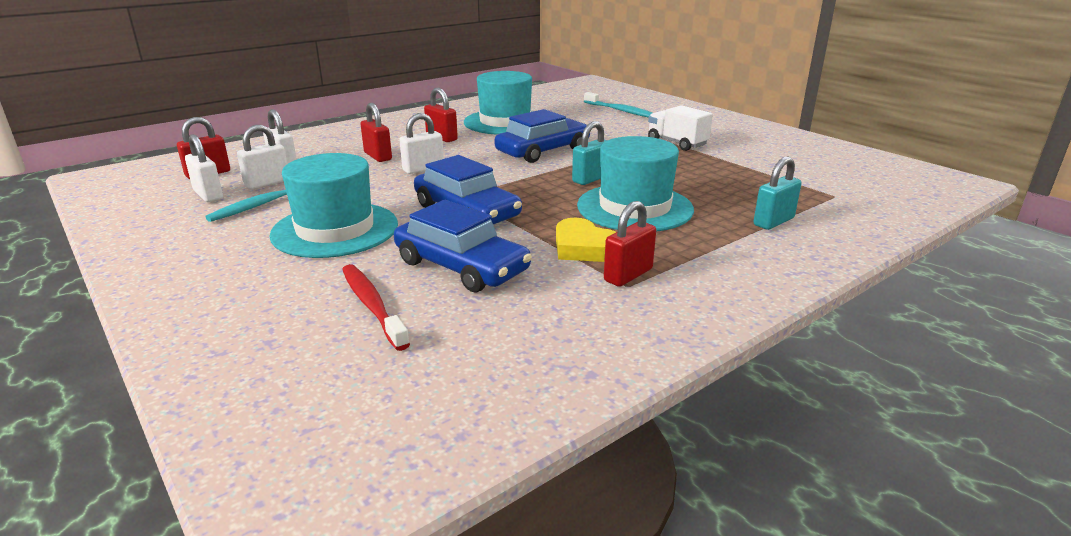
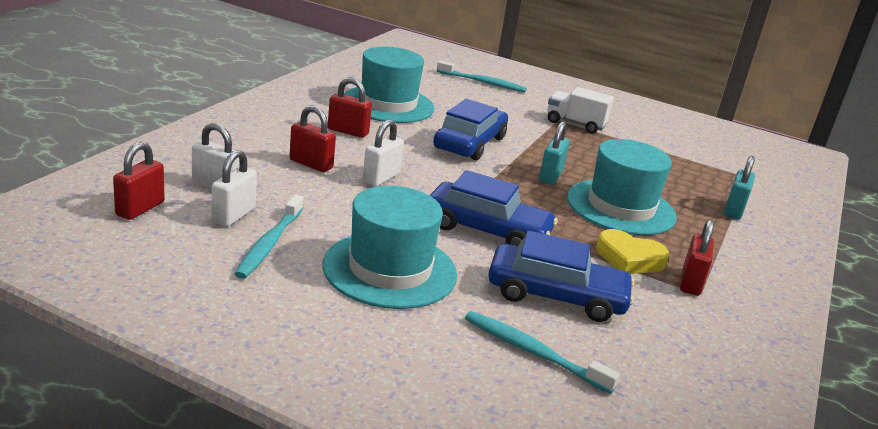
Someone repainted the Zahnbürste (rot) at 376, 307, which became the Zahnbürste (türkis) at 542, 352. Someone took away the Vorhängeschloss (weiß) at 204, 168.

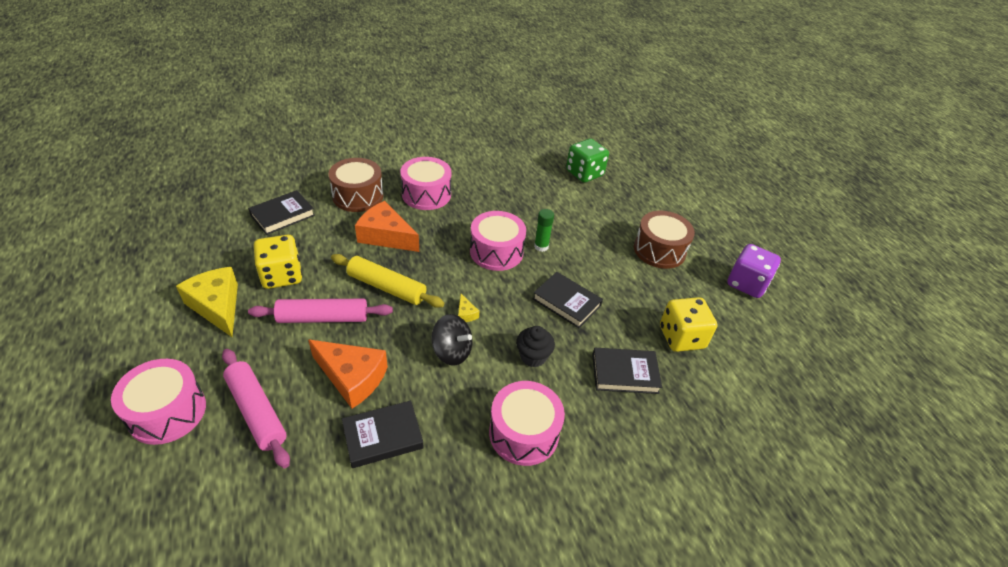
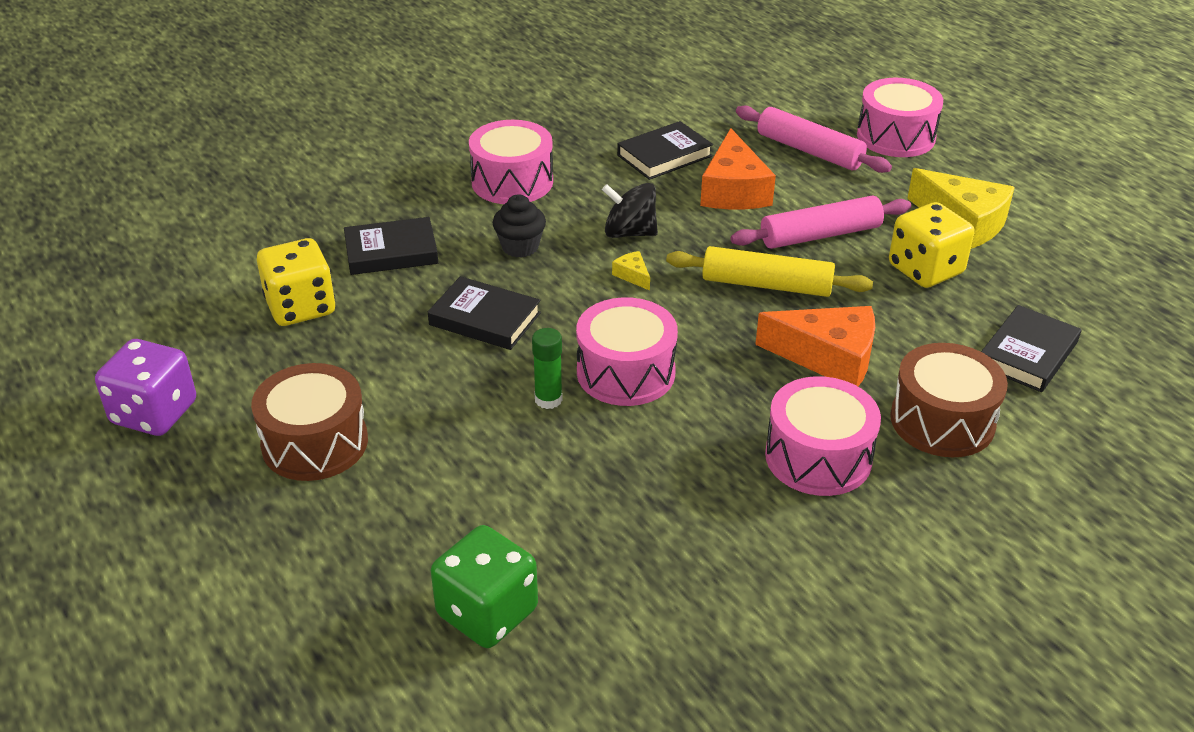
Someone rotated the Käse (orange) at 348, 373 by 105 degrees counterclockwise.

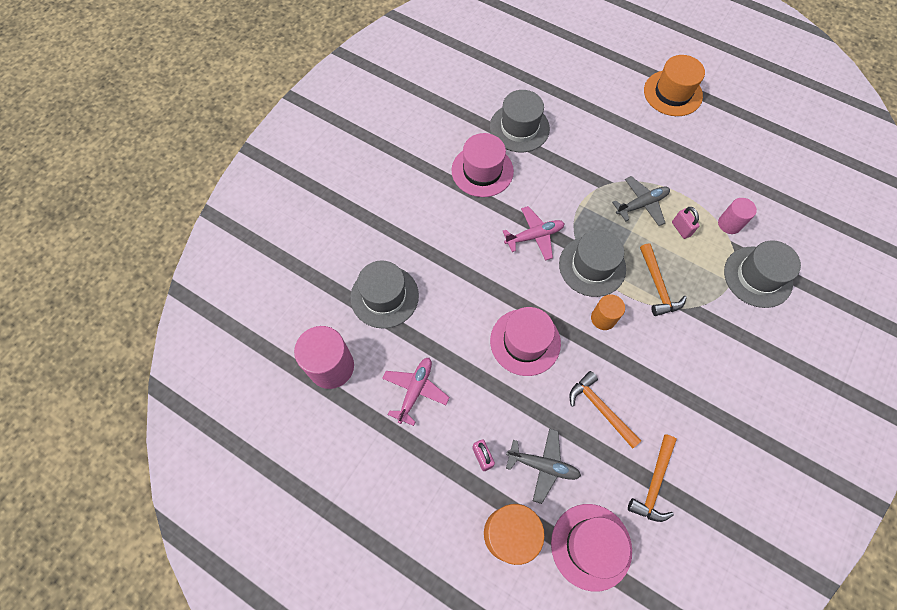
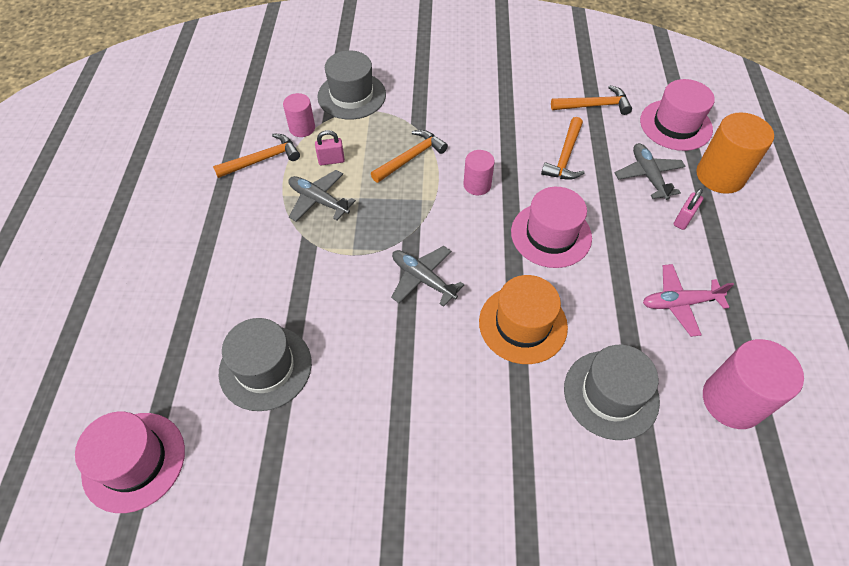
Someone carried the Hut (rosa) from 482, 165 to 130, 462. Someone put down the Hammer (orange) at 256, 155. Someone rotated the Vorhängeschloss (rosa) at 686, 223 by 45 degrees clockwise. Someone repainted the Flugzeug (rosa) at 534, 233, which became the Flugzeug (grau) at 427, 276. Someone repainted the Vollzylinder (orange) at 608, 312, which became the Vollzylinder (rosa) at 479, 172. Someone carried the Hut (orange) from 674, 85 to 523, 319. Someone took away the Hut (grau) at 592, 263.

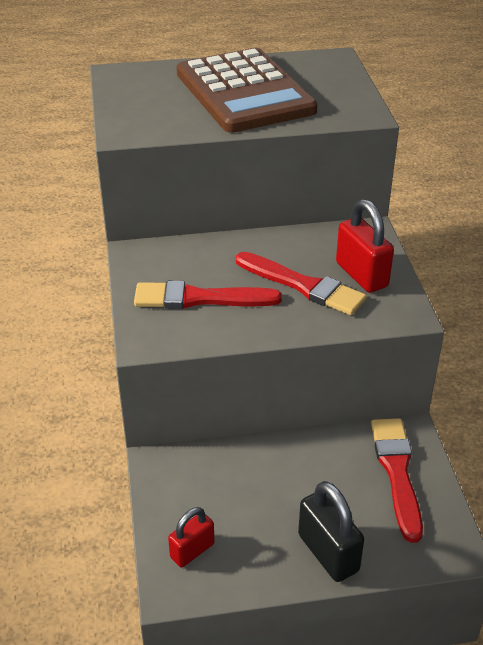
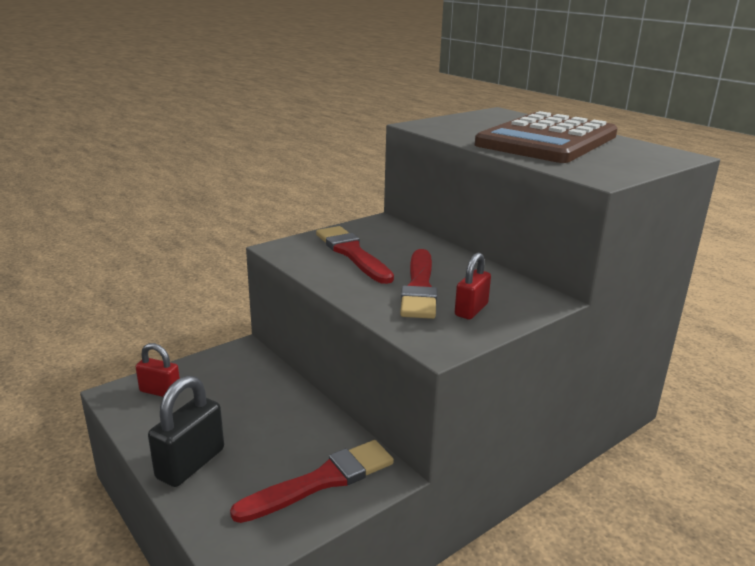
Someone scaled the Vorhängeschloss (rot) at 365, 246 by 0.64.

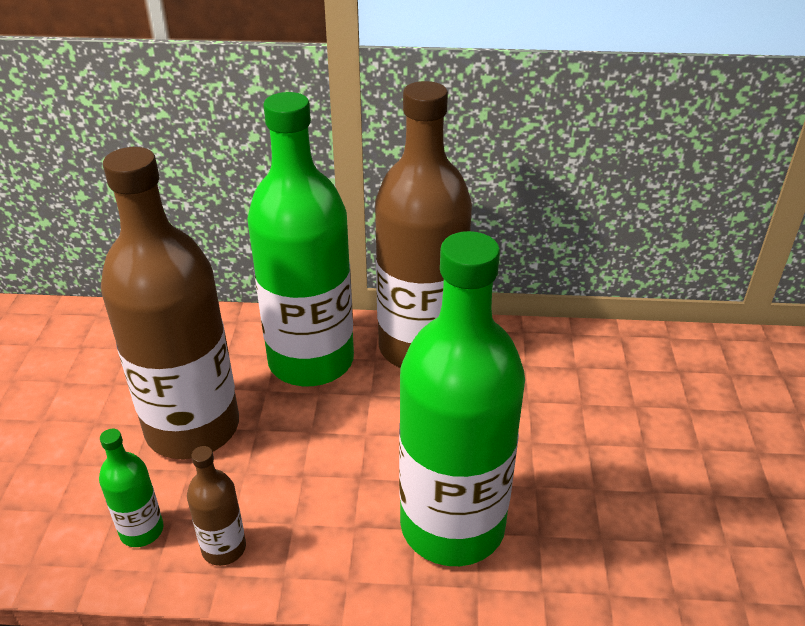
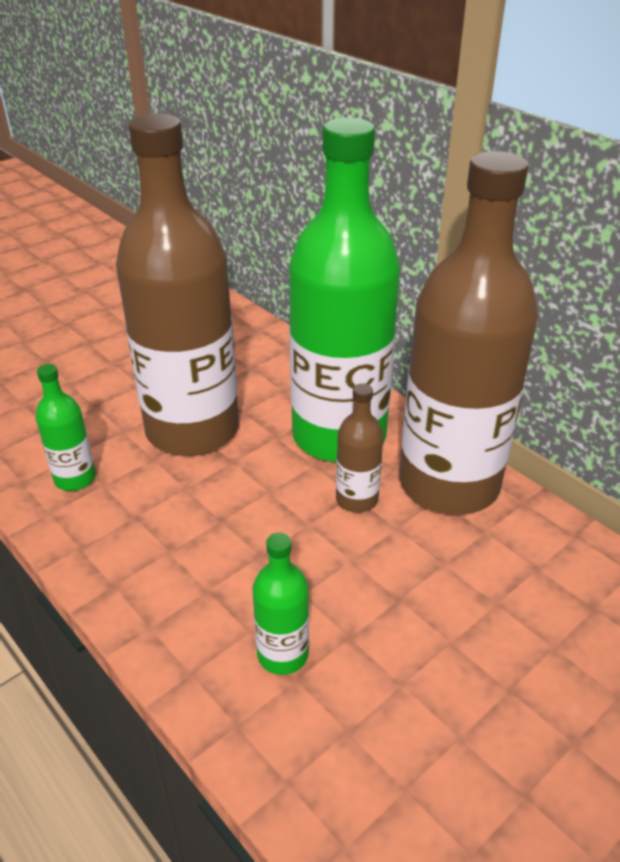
Someone scaled the Flasche (grün) at 462, 398 by 0.41. Someone carried the Flasche (braun) from 216, 506 to 359, 448.

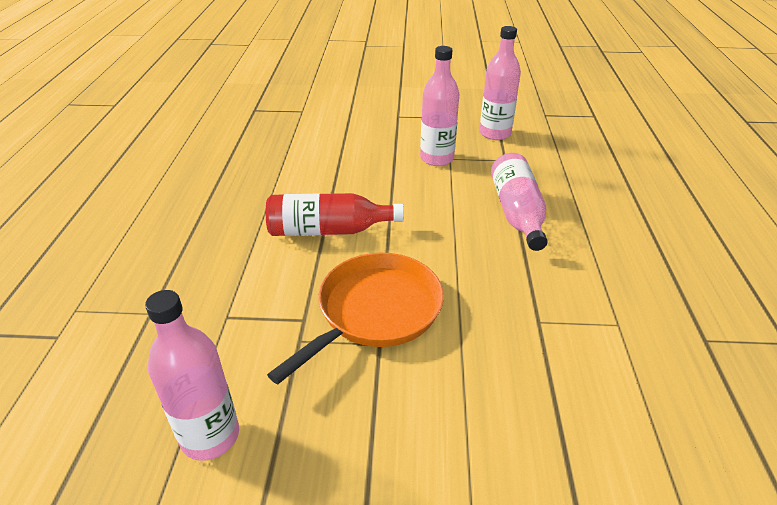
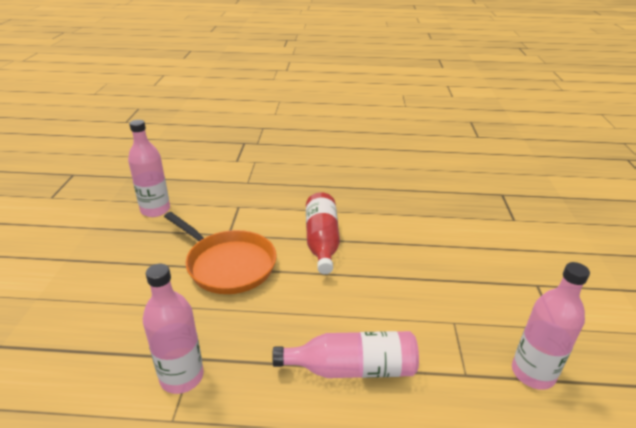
Someone carried the Flasche (rosa) from 439, 106 to 173, 329.

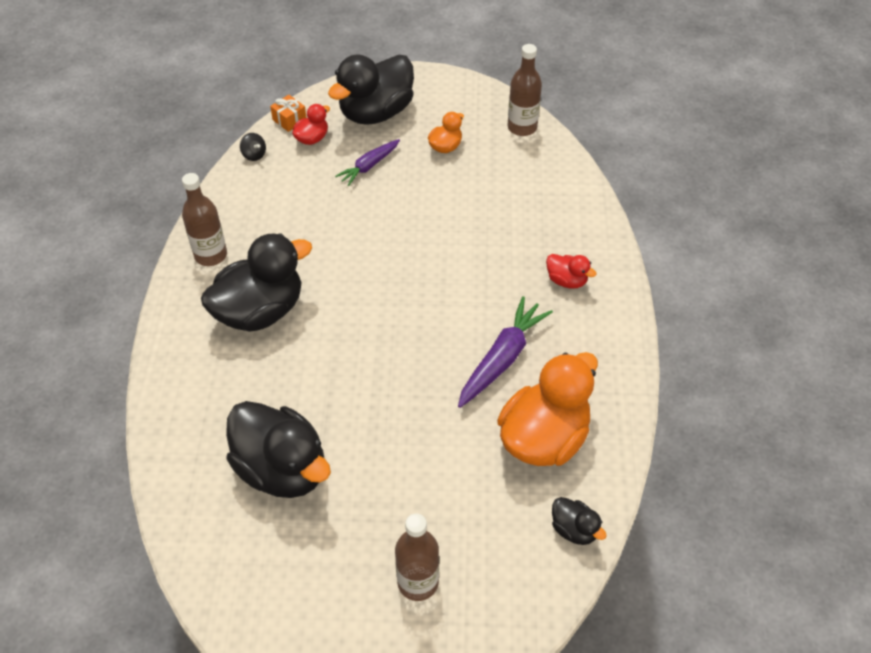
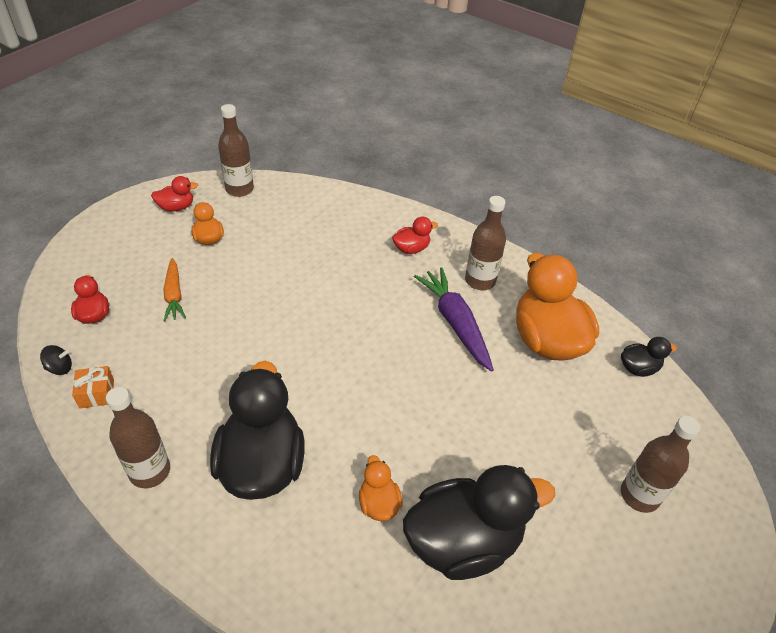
Someone carried the Geschenk (orange) from 288, 113 to 93, 387. Someone put down the Ente (rot) at 174, 194. Someone repainted the Karotte (lila) at 367, 162, which became the Karotte (orange) at 174, 289. Someone put down the Ente (orange) at 380, 488. Someone put down the Flasche (braun) at 485, 243. Someone took away the Ente (schwarz) at 371, 90.

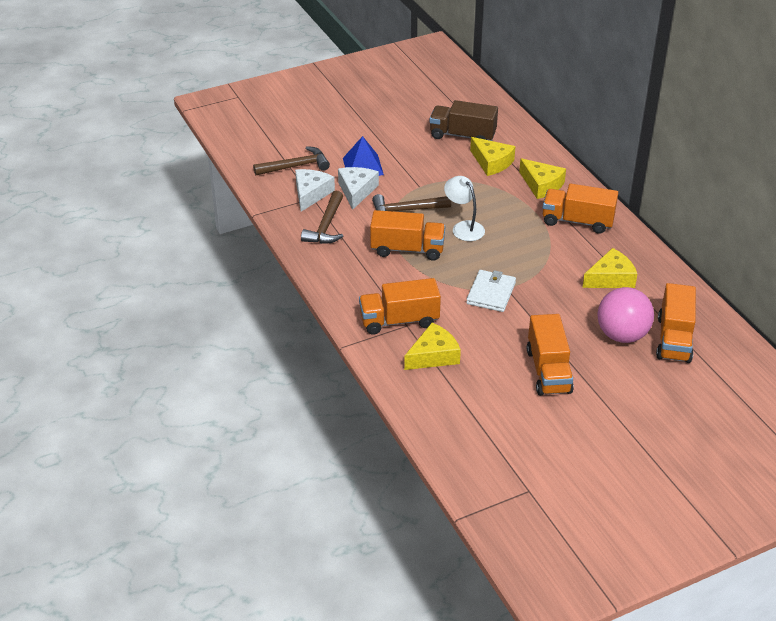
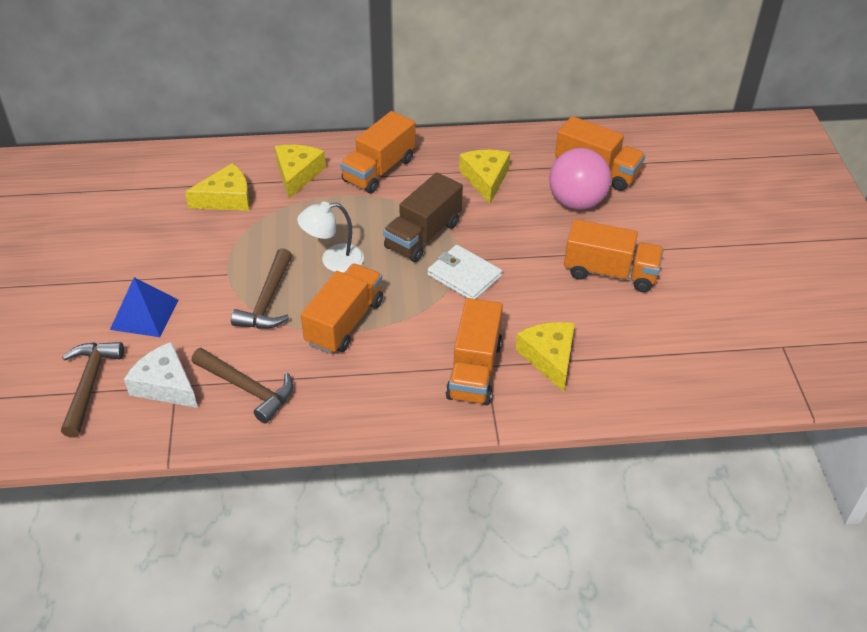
Someone rotated the Käse (gelb) at 542, 178 by 60 degrees counterclockwise. Someone carried the Lastwagen (braun) from 463, 120 to 423, 217. Someone took away the Käse (weiß) at 358, 188.

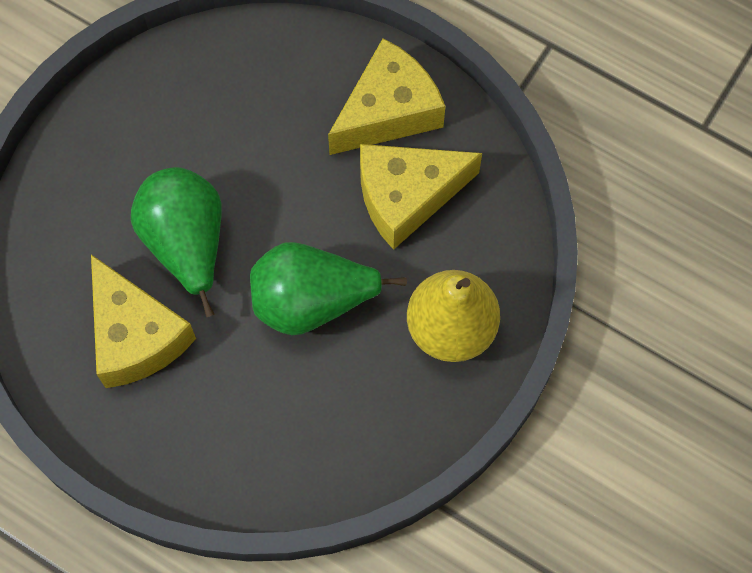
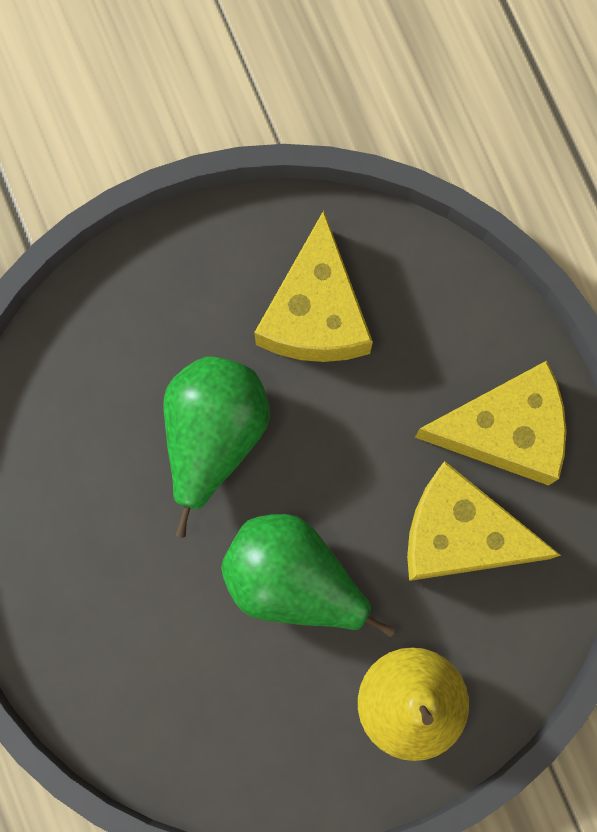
Someone carried the Käse (gelb) from 143, 321 to 313, 286.

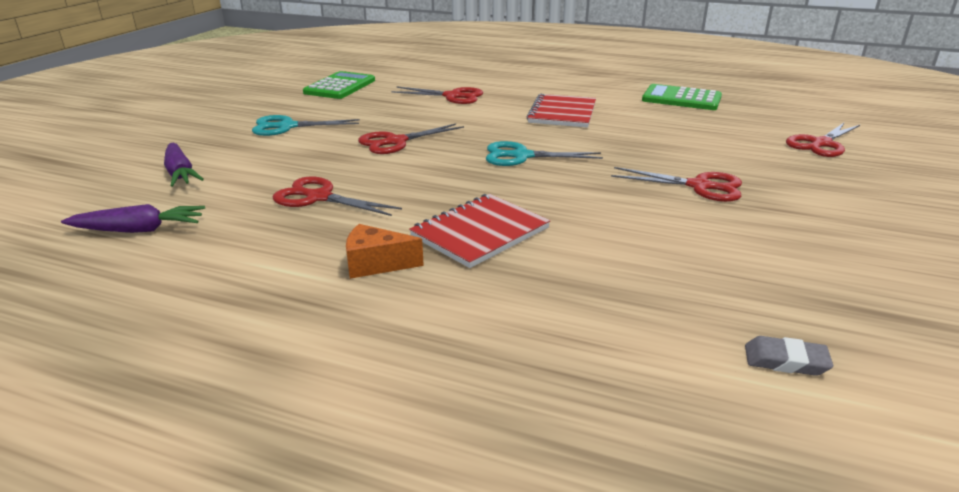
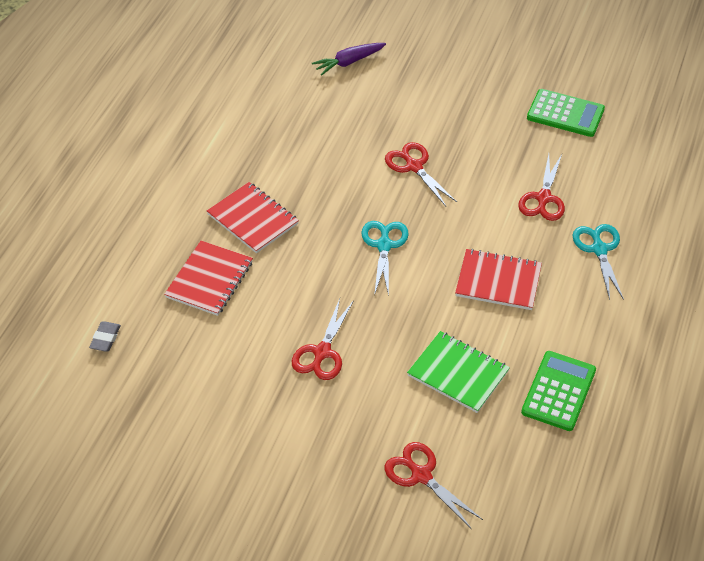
Someone put down the Notizbuch (rot) at 208, 278. Someone put down the Notizbuch (grün) at 458, 372. Someone carried the Schere (türkis) from 306, 125 to 598, 262. Someone took away the Karotte (lila) at 133, 218. Someone took away the Schere (rot) at 337, 196. Someone took away the Käse (orange) at 385, 251.

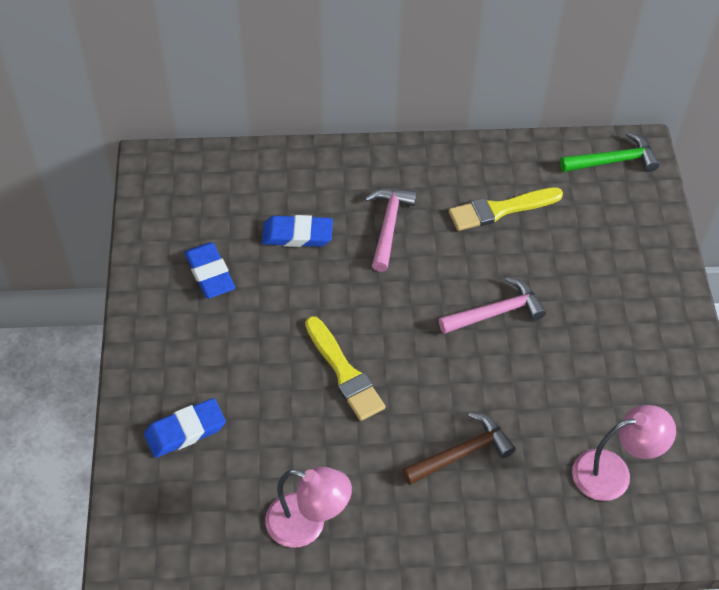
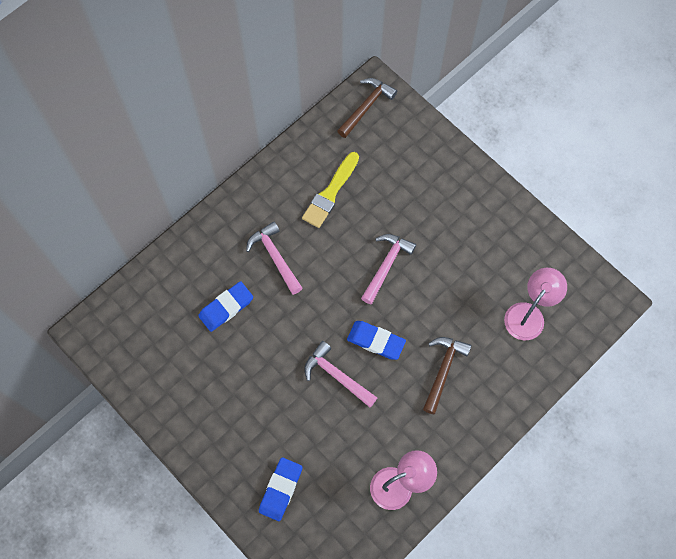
Someone swapped the Pinsel (gelb) at 345, 368 for the Hammer (rosa) at 340, 374. Someone repainted the Hammer (grün) at 610, 152, which became the Hammer (braun) at 367, 108. Someone carried the Radiergummi (blau) from 209, 270 to 376, 340.

